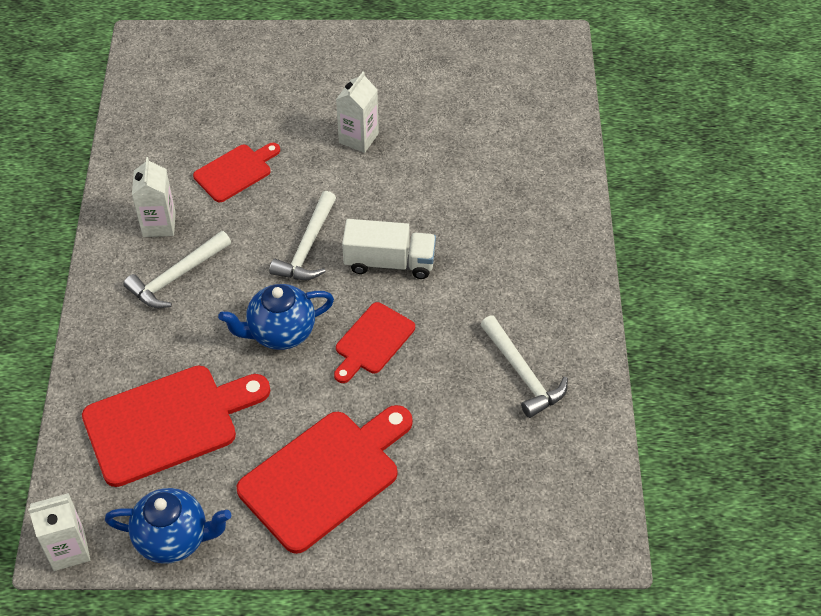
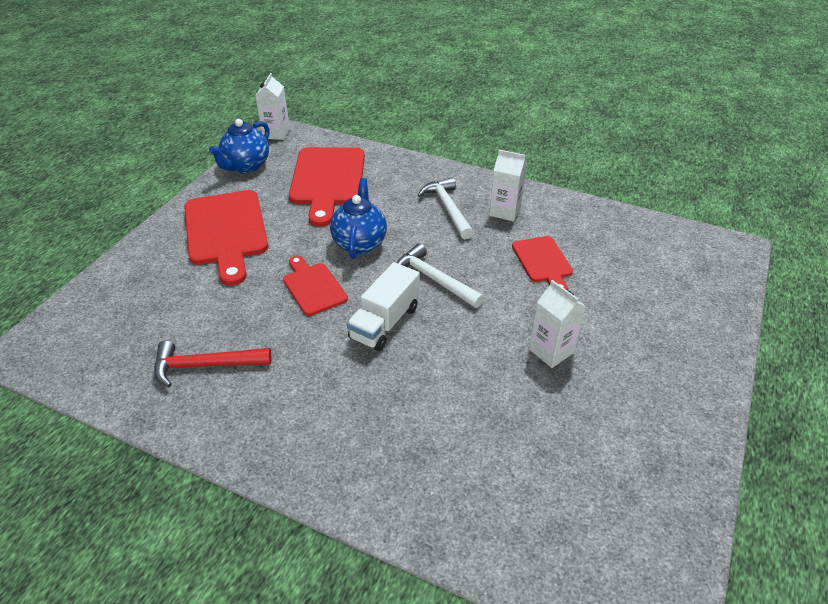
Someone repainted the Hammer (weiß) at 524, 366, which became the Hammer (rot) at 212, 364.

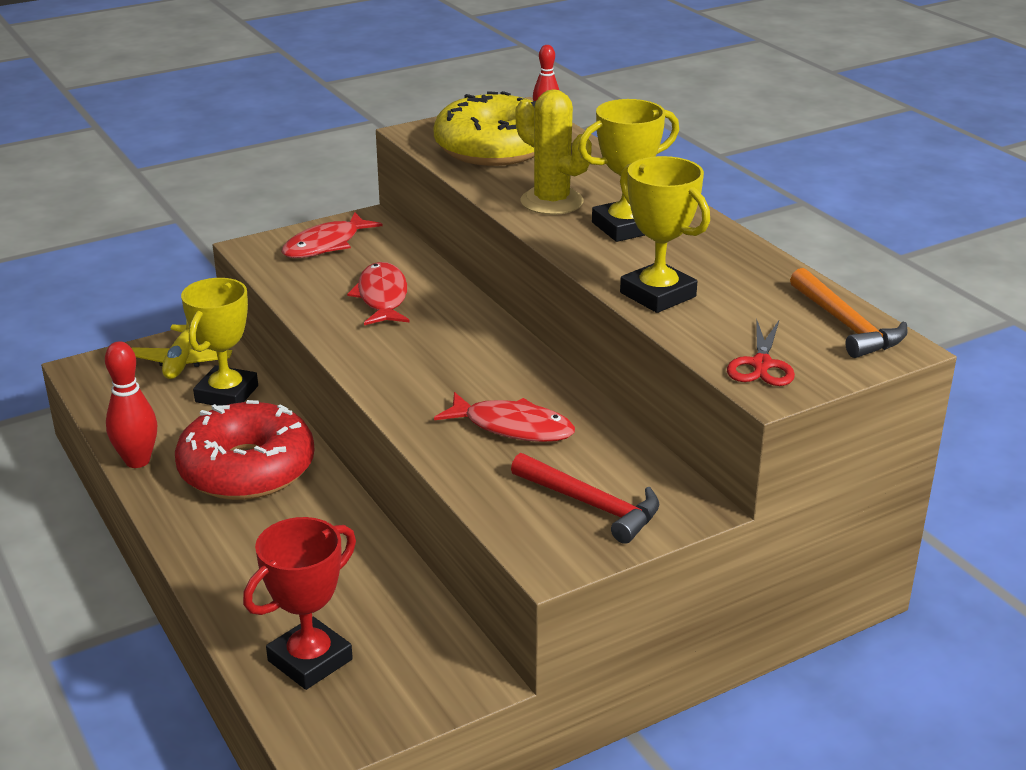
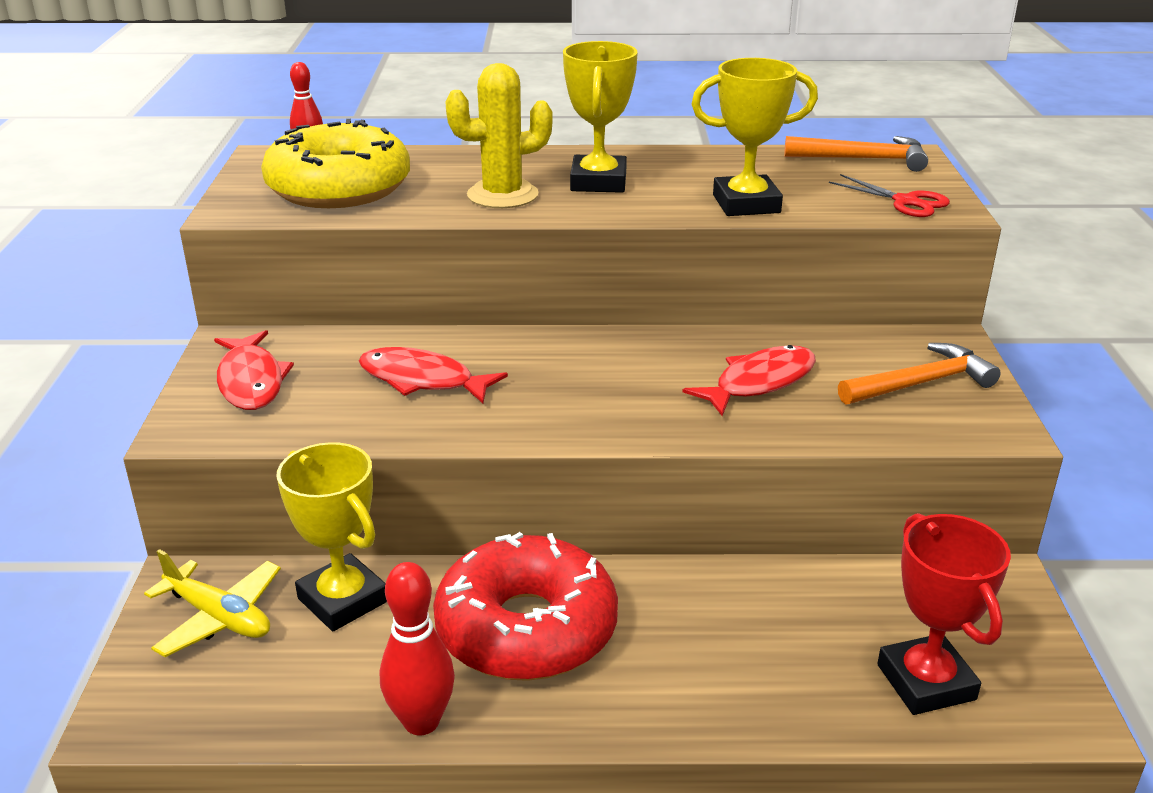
Someone repainted the Hammer (rot) at 585, 498, which became the Hammer (orange) at 919, 374.

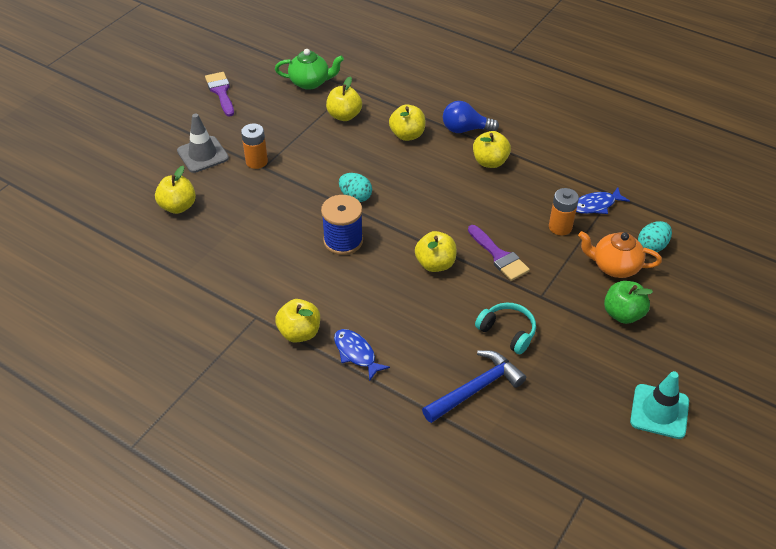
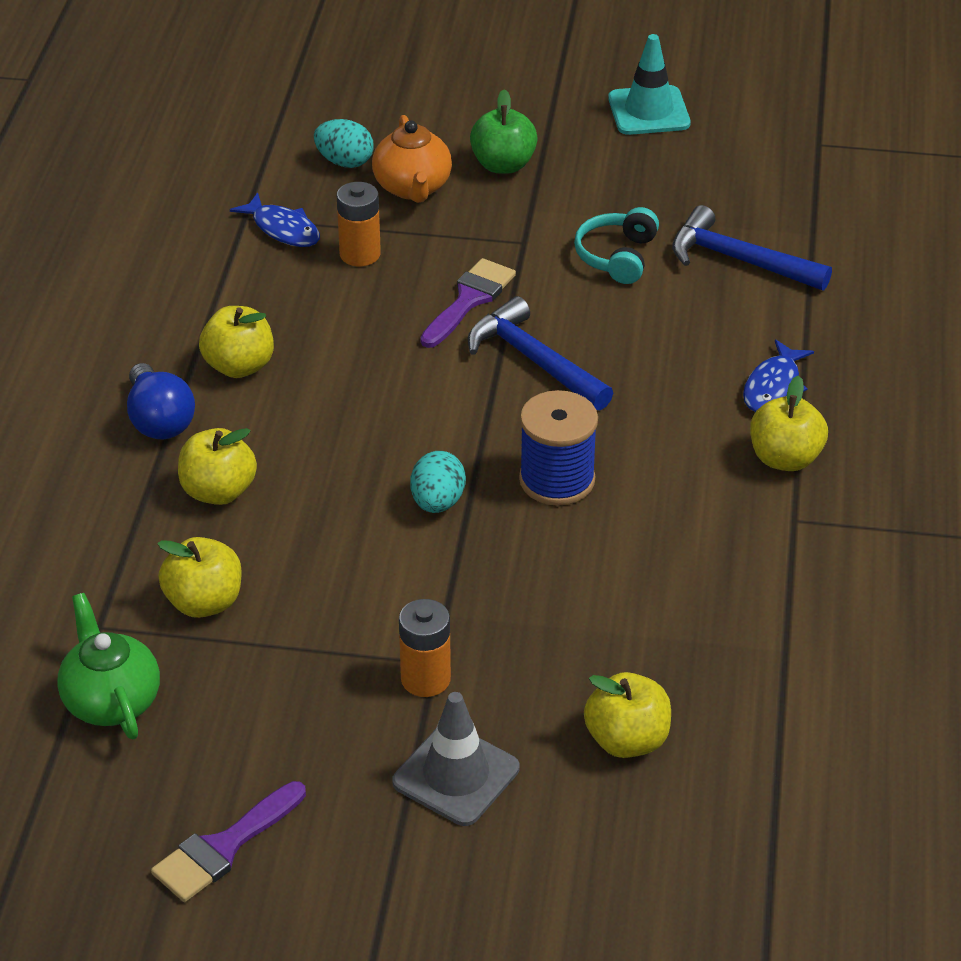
Someone swapped the Apfel (gelb) at 436, 251 for the Hammer (blau) at 540, 353.

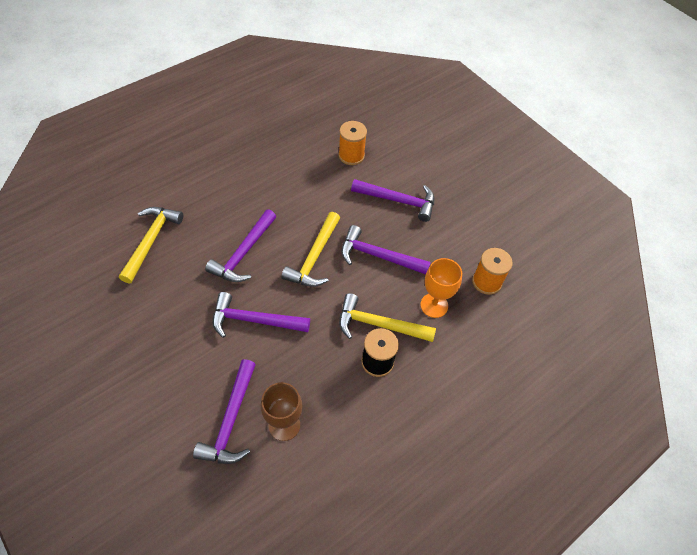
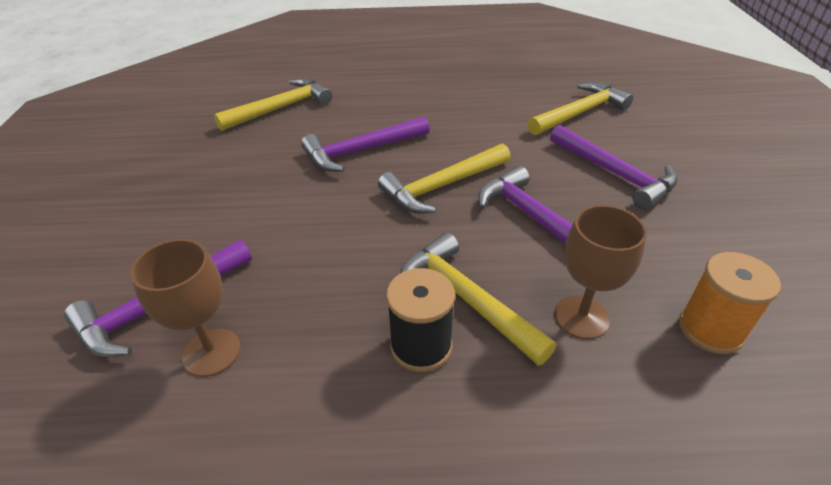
Someone swapped the Garnrolle (orange) at 352, 143 for the Hammer (gelb) at 580, 108. Someone repainted the Kelch (orange) at 441, 288, which became the Kelch (braun) at 600, 272. Someone took away the Hammer (lila) at 261, 315.

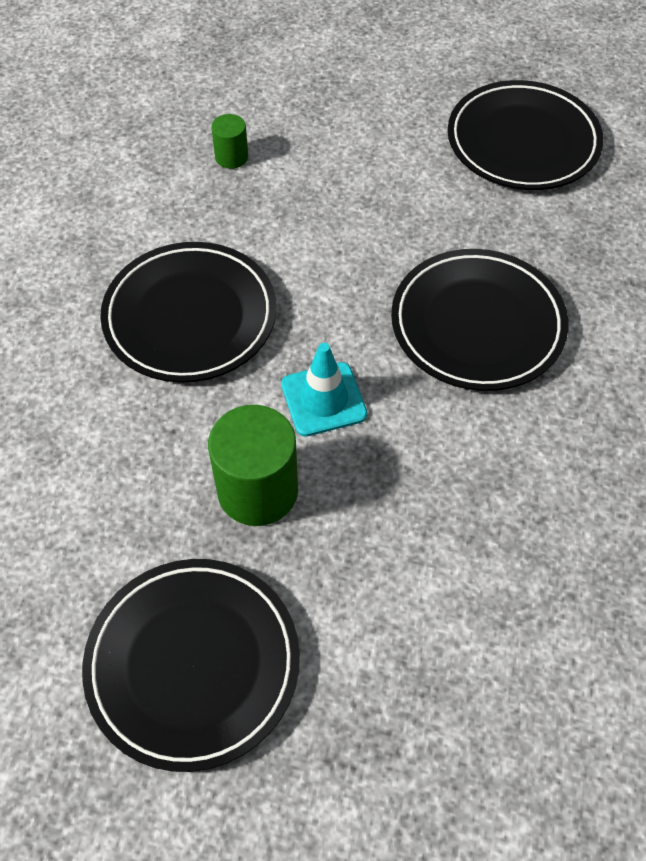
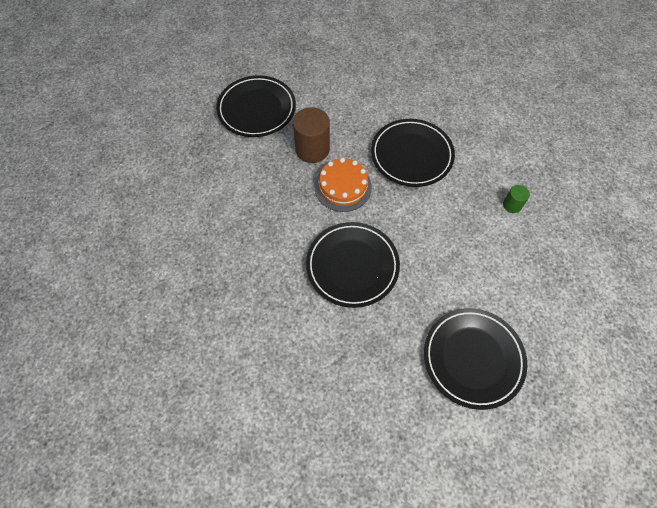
Someone repainted the Vollzylinder (grün) at 253, 465, which became the Vollzylinder (braun) at 311, 135. Someone swapped the Leitkegel (türkis) at 324, 389 for the Kuchen (orange) at 343, 185.

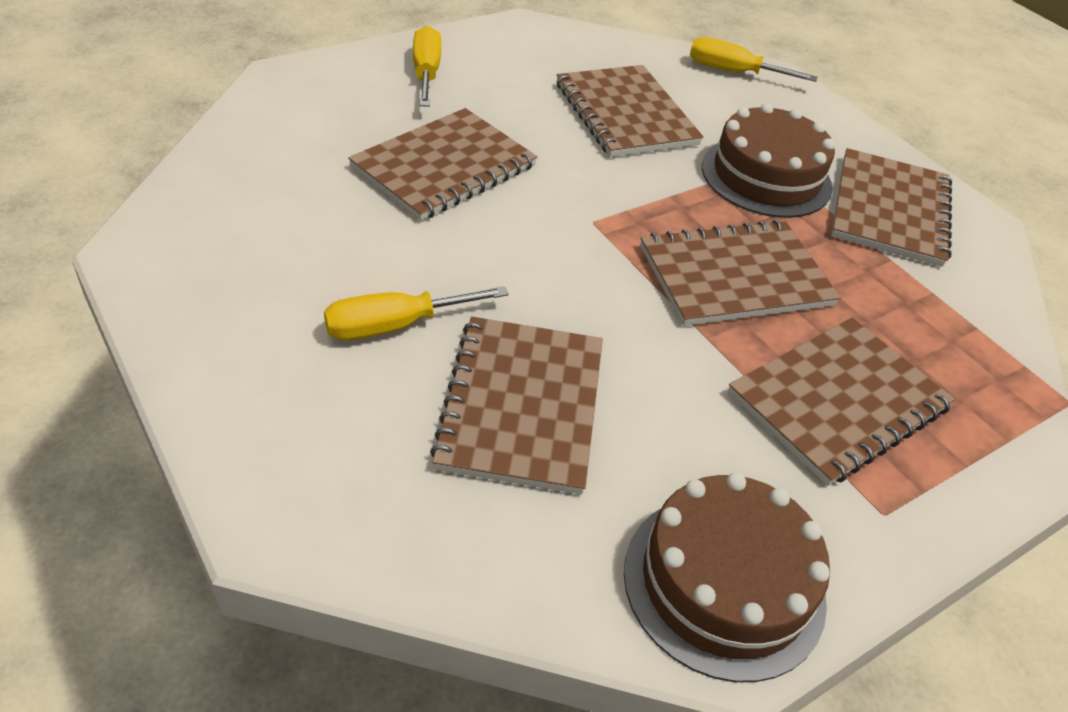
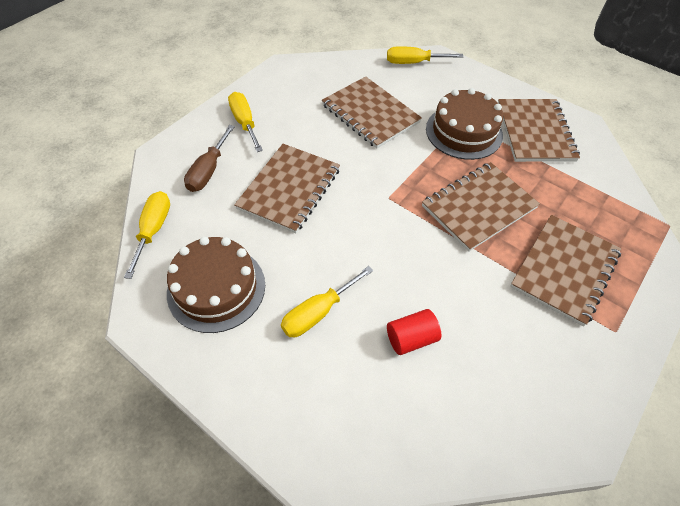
Someone put down the Schraubenzieher (gelb) at 147, 235. Someone carried the Kuchen (braun) from 727, 577 to 216, 285. Someone put down the Schraubenzieher (braun) at 209, 158. Someone swapped the Notizbuch (braun) at 516, 406 for the Vollzylinder (rot) at 414, 332.

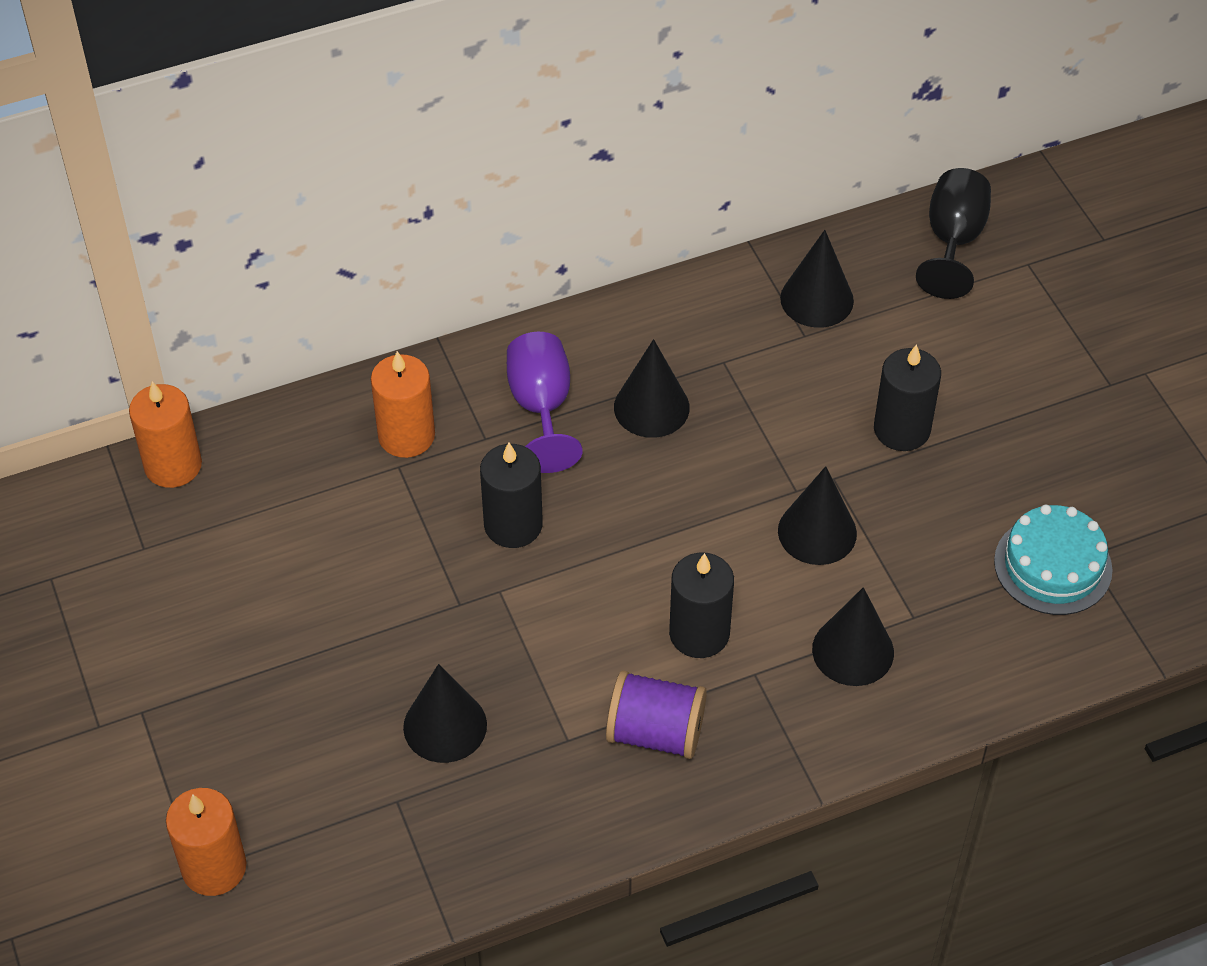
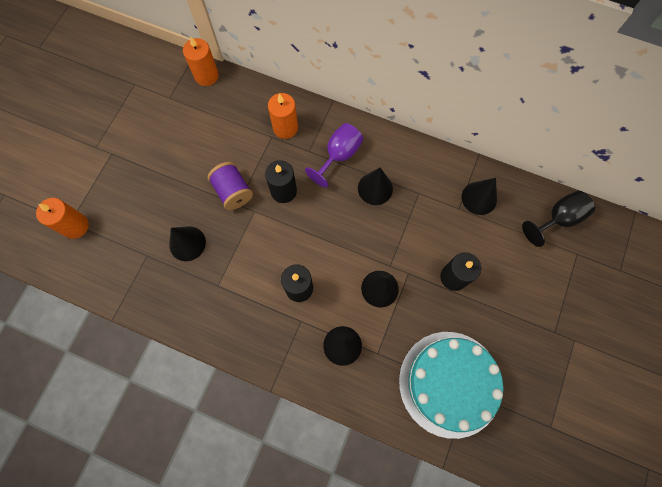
Someone carried the Garnrolle (lila) from 656, 714 to 230, 186. Someone scaled the Kuchen (türkis) at 1053, 560 by 1.76.

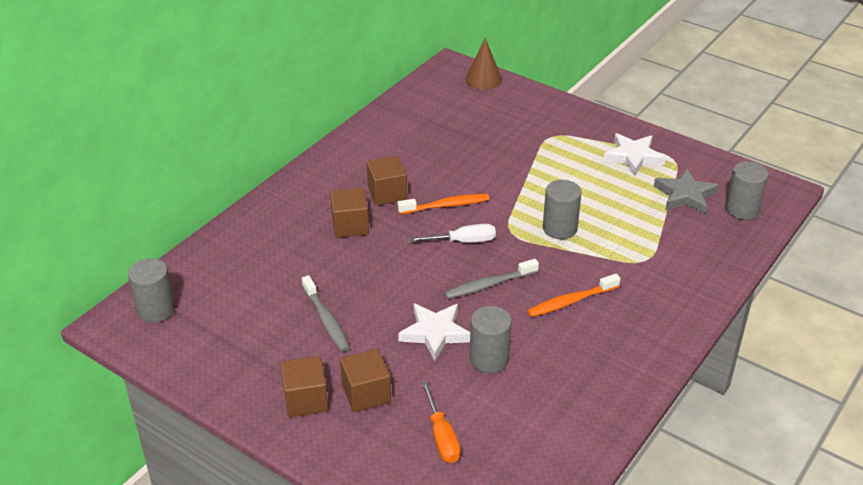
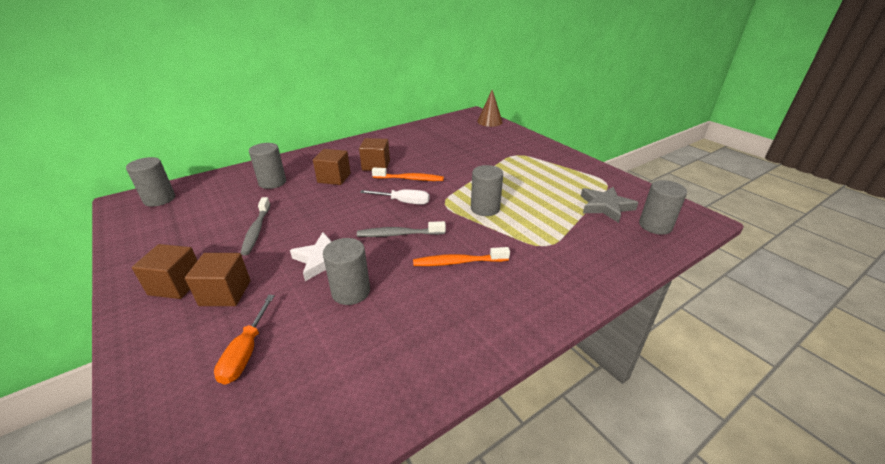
Someone put down the Vollzylinder (grau) at 267, 166. Someone took away the Stern (weiß) at 634, 154.

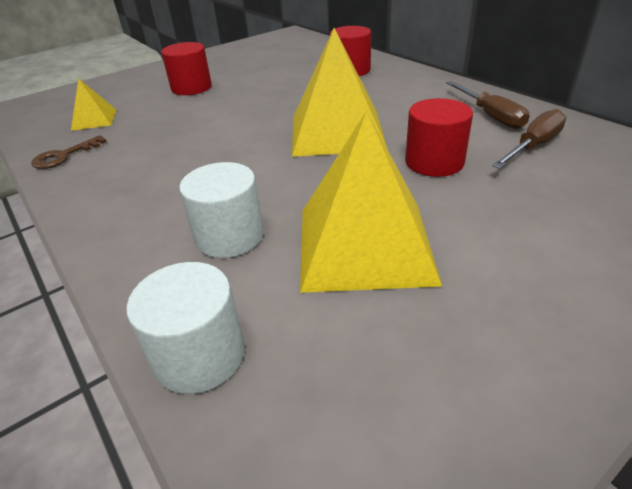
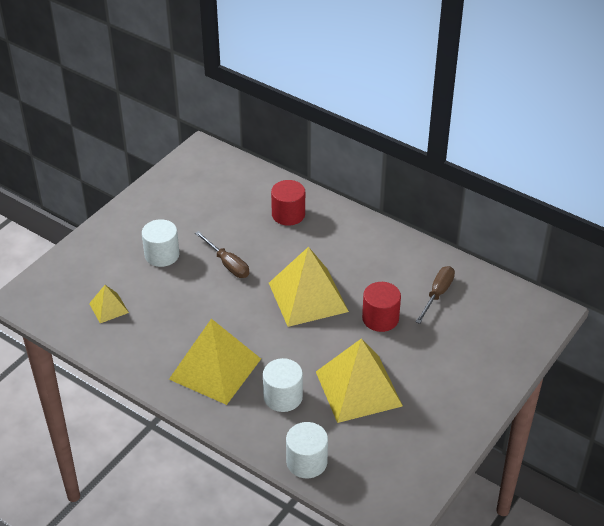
Someone repainted the Vollzylinder (rot) at 186, 68, which became the Vollzylinder (weiß) at 160, 243. Someone put down the Pyramide (gelb) at 215, 362. Someone carried the Schraubenzieher (braun) from 488, 105 to 222, 254. Someone took away the Schlüssel (braun) at 69, 152.

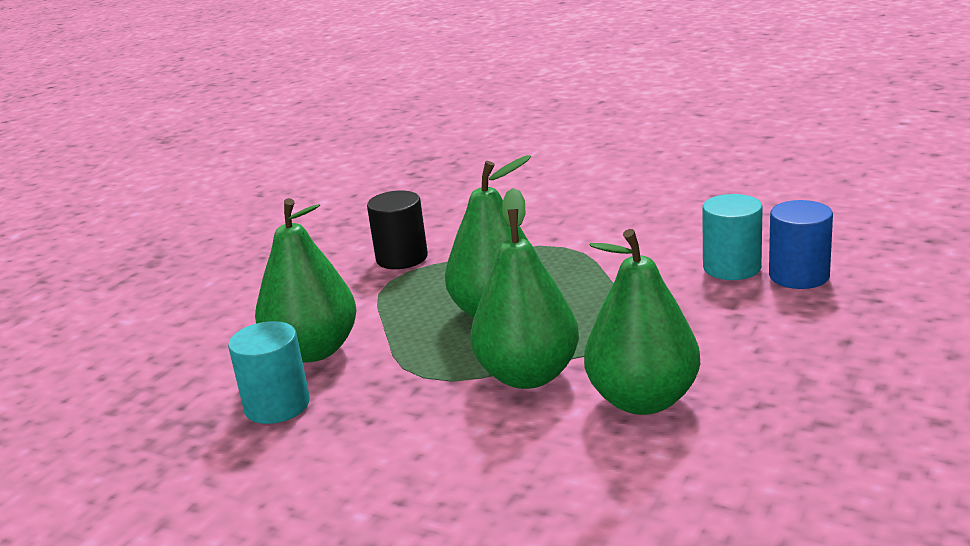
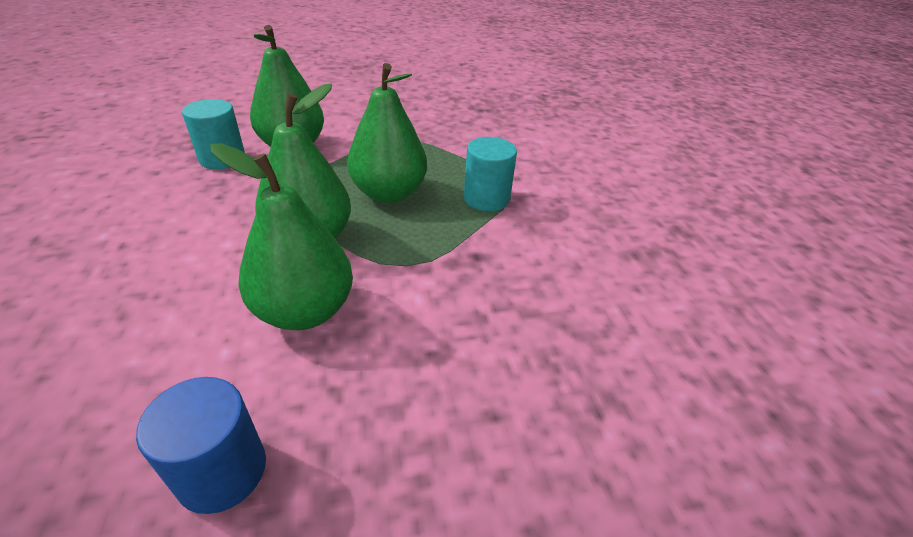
Someone carried the Vollzylinder (blau) from 801, 244 to 201, 445. Someone carried the Vollzylinder (türkis) from 732, 237 to 490, 174. Someone took away the Vollzylinder (schwarz) at 397, 230.

